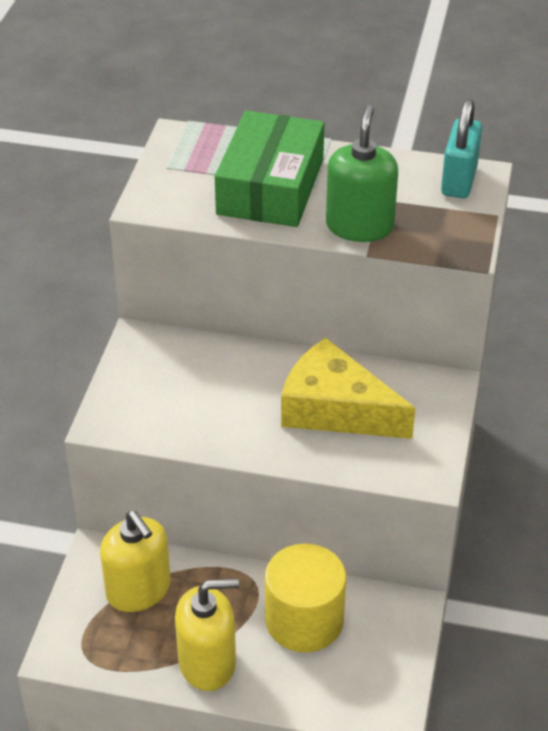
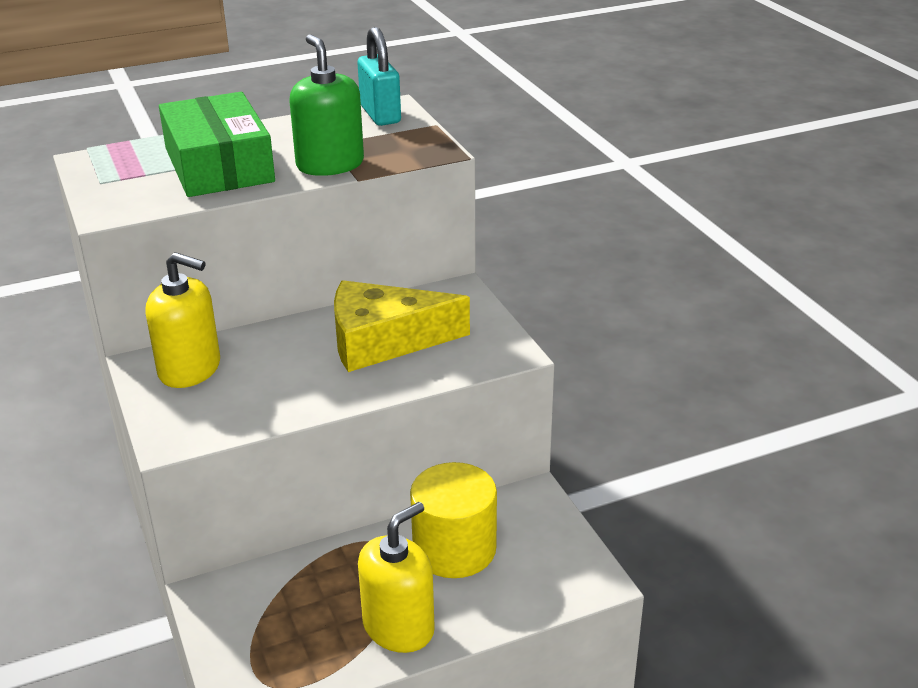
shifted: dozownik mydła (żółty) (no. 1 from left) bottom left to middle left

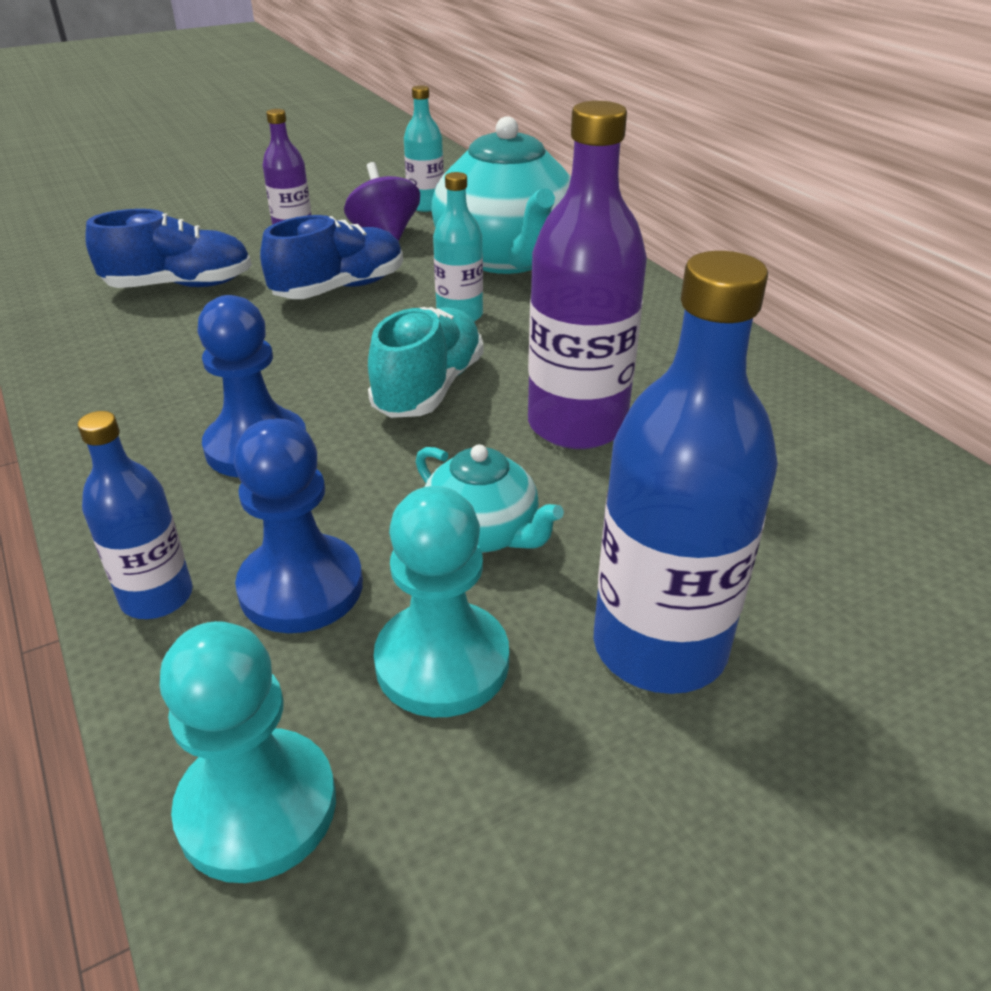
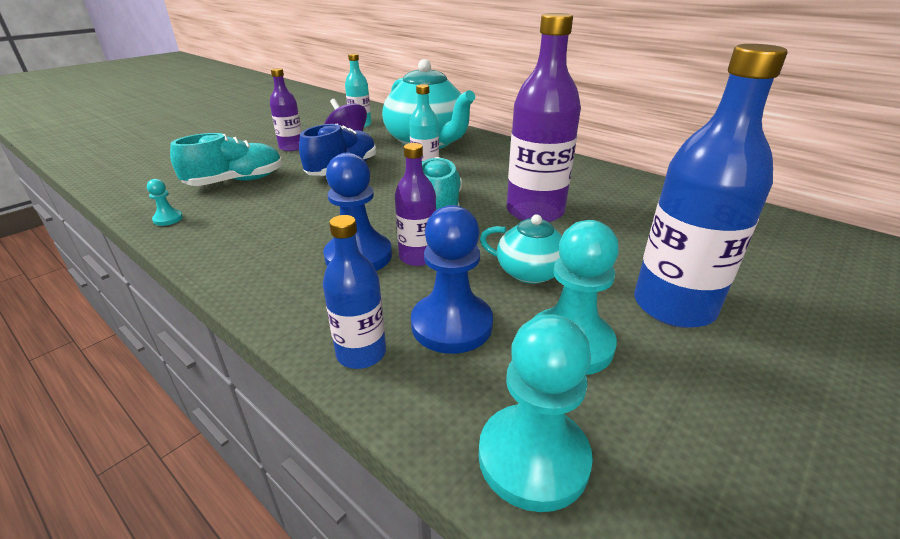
new: pionek (turkusowy) (no. 1 from left) middle left; butelka (fioletowy) (no. 2 from left) centre
repainted: but (niebieski) (no. 1 from left) top left to but (turkusowy) (no. 1 from left) top left

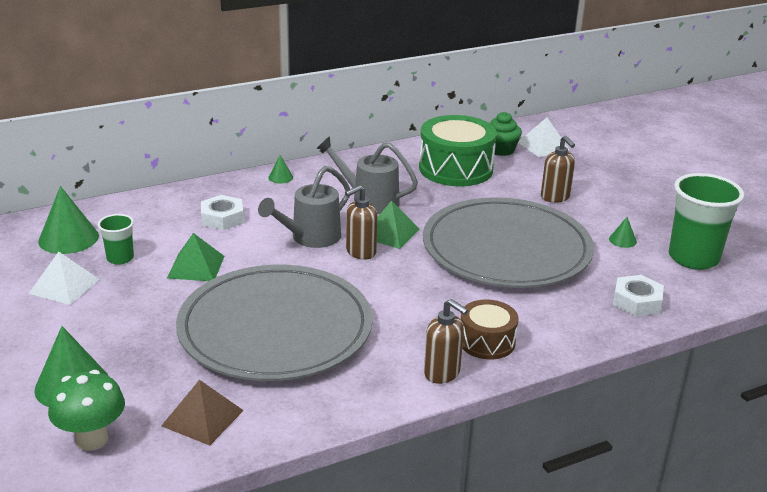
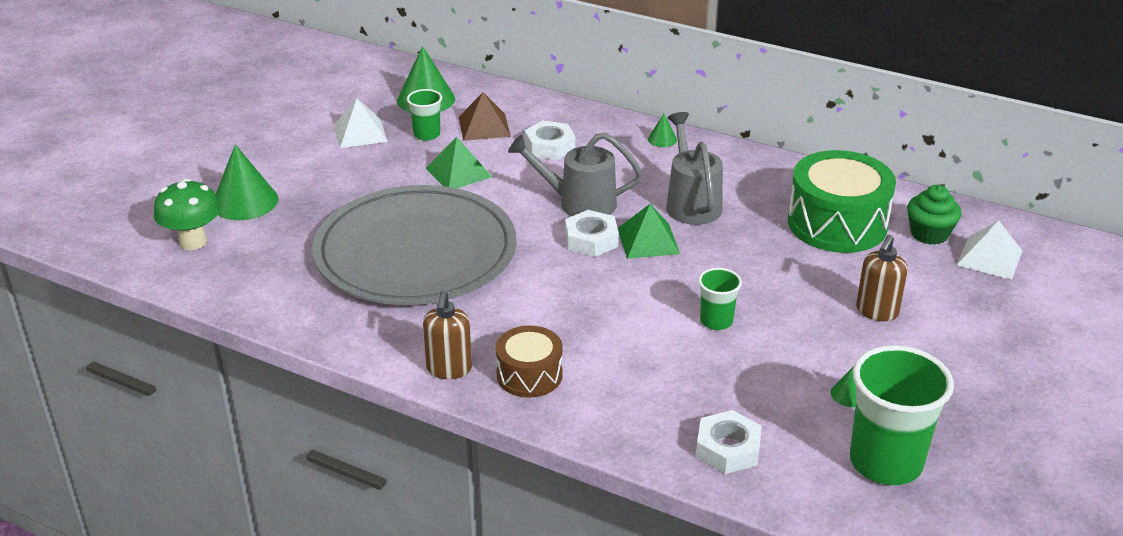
shifted: piramida (brązowy) bottom left to top centre
swapped: dozownik mydła (brązowy) (no. 1 from left) centre to nakrętka (biały) (no. 2 from left) centre; talerz (szary) (no. 2 from left) centre to szklanka (zielony) (no. 2 from left) centre

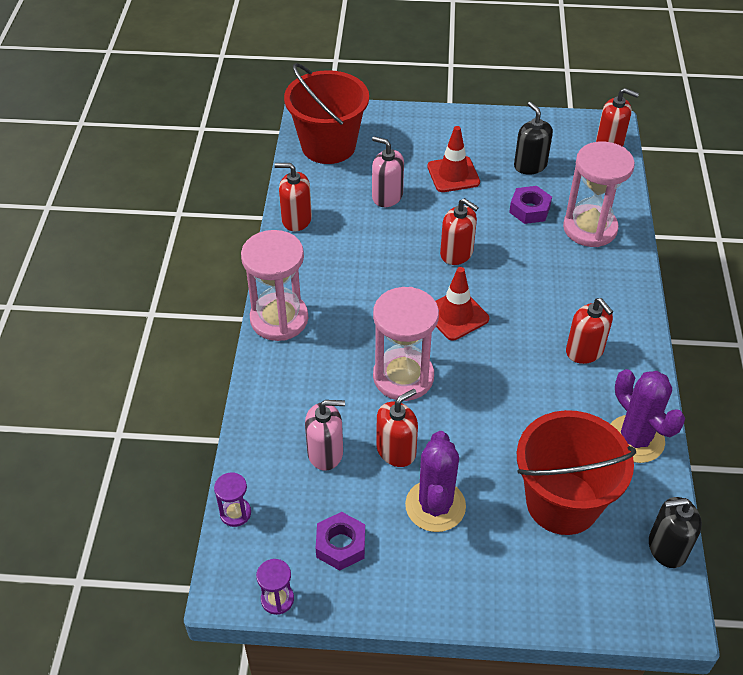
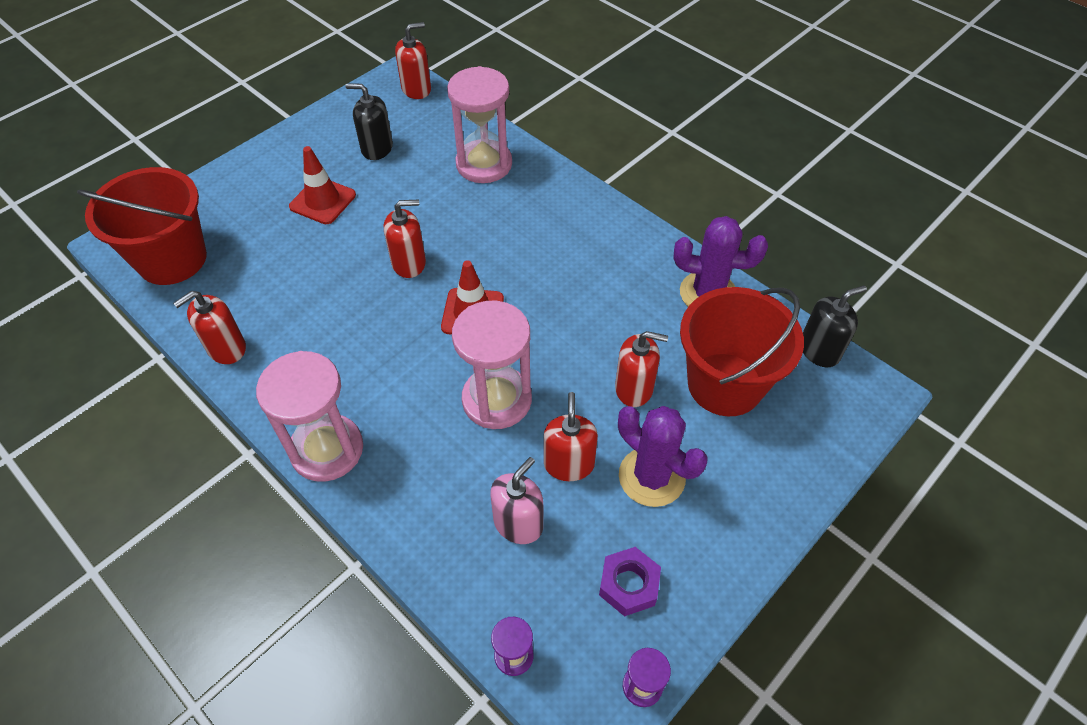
gone: dozownik mydła (różowy) (no. 2 from left) top centre; nakrętka (fioletowy) (no. 2 from left) top right
shifted: dozownik mydła (czerwony) (no. 4 from left in the first image) middle right to dozownik mydła (czerwony) (no. 5 from left) centre
rotated: dozownik mydła (czarny) (no. 2 from left) bottom right = middle right 150 degrees counterclockwise

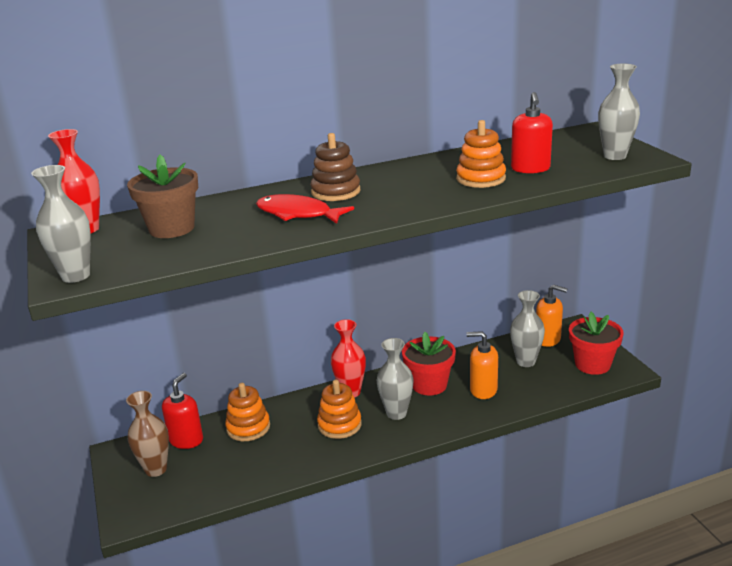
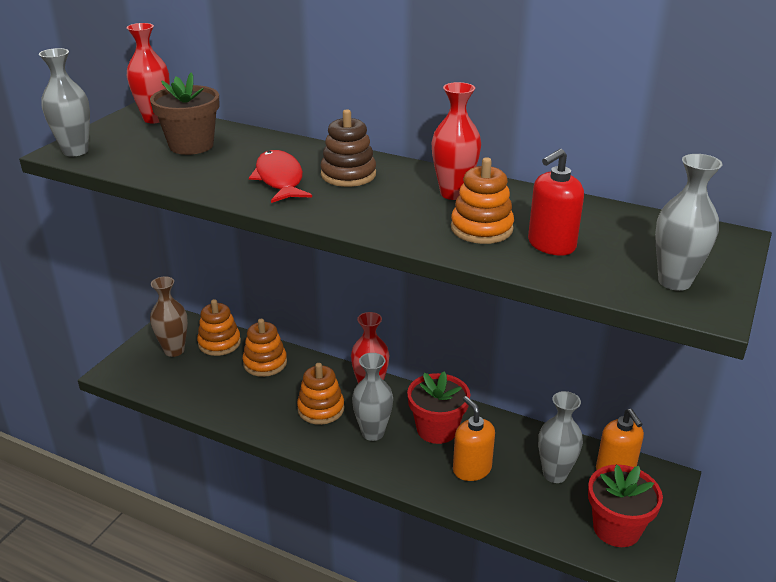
new: wazon (czerwony) (no. 3 from left) top centre
swapped: dozownik mydła (czerwony) (no. 1 from left) bottom left to zabawka nakładanka (pomarańczowy) (no. 1 from left) middle left

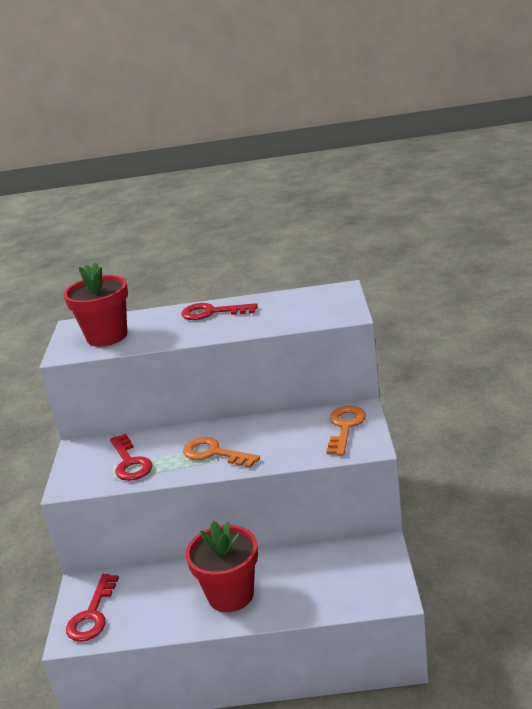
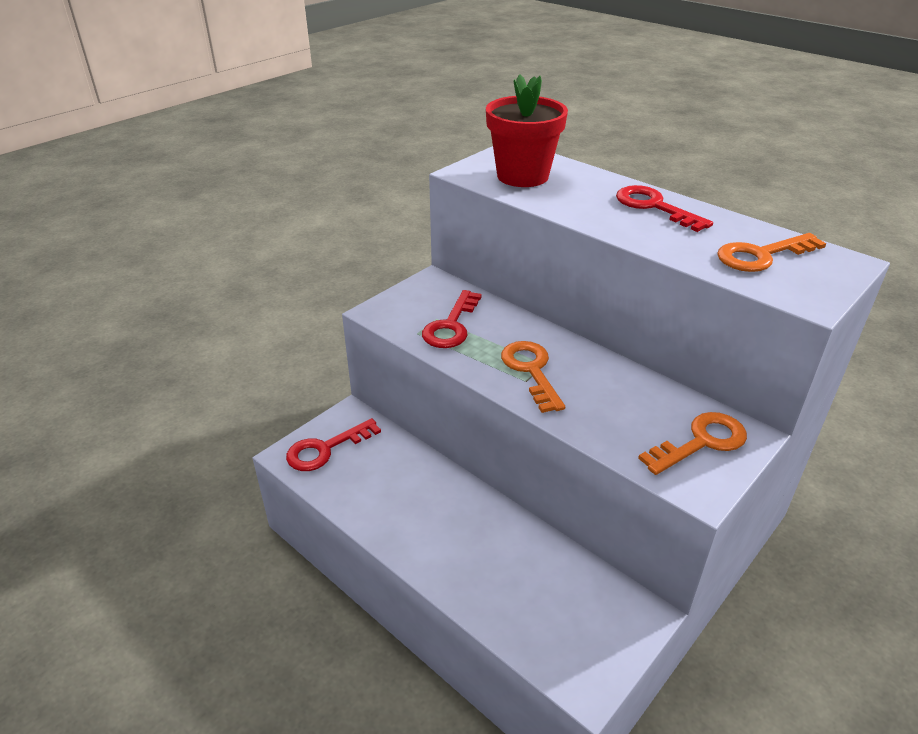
gone: doniczka (czerwony) (no. 2 from left) bottom centre
new: klucz (pomarańczowy) (no. 3 from left) middle right

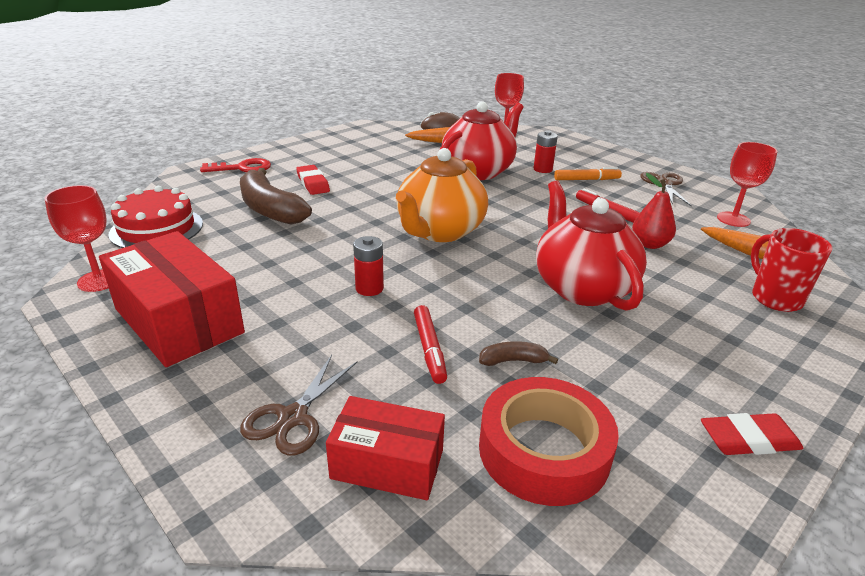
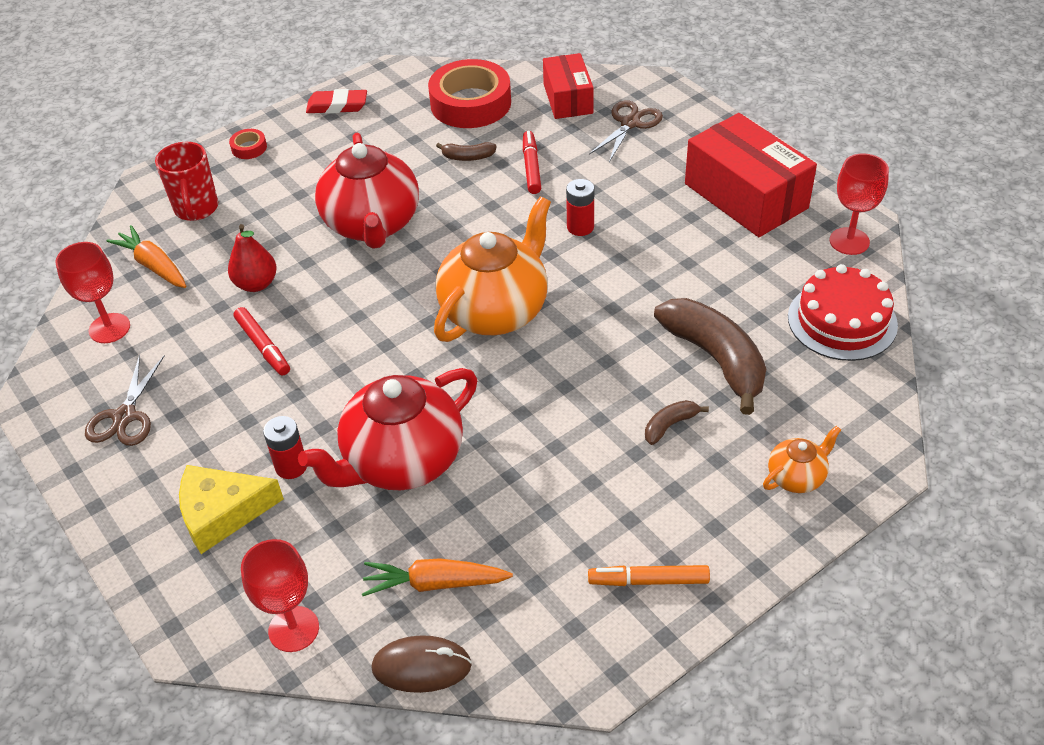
new: ser (żółty) bottom left; taśma klejąca (czerwony) (no. 1 from left) top left
shifted: flamaster (pomarańczowy) top right to bottom centre
swapped: klucz (czerwony) top left to imbryk (pomarańczowy) (no. 2 from left) middle right; gumka do mazania (czerwony) (no. 1 from left) top centre to banan (brązowy) (no. 2 from left) centre
rotated: pudełko (czerwony) (no. 2 from left in the first image) bottom centre = top centre 60 degrees clockwise

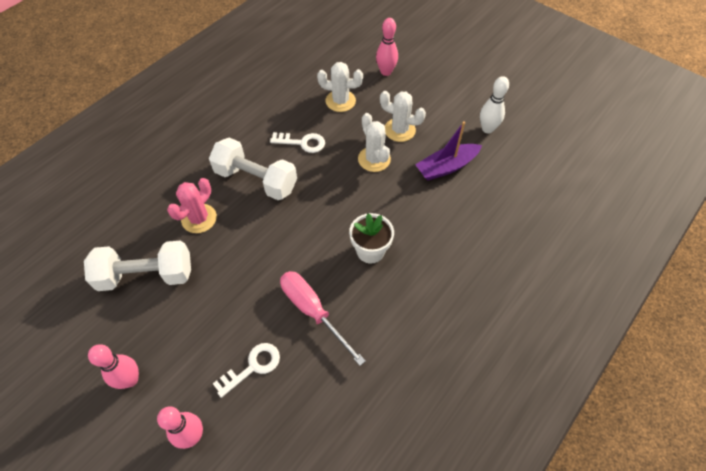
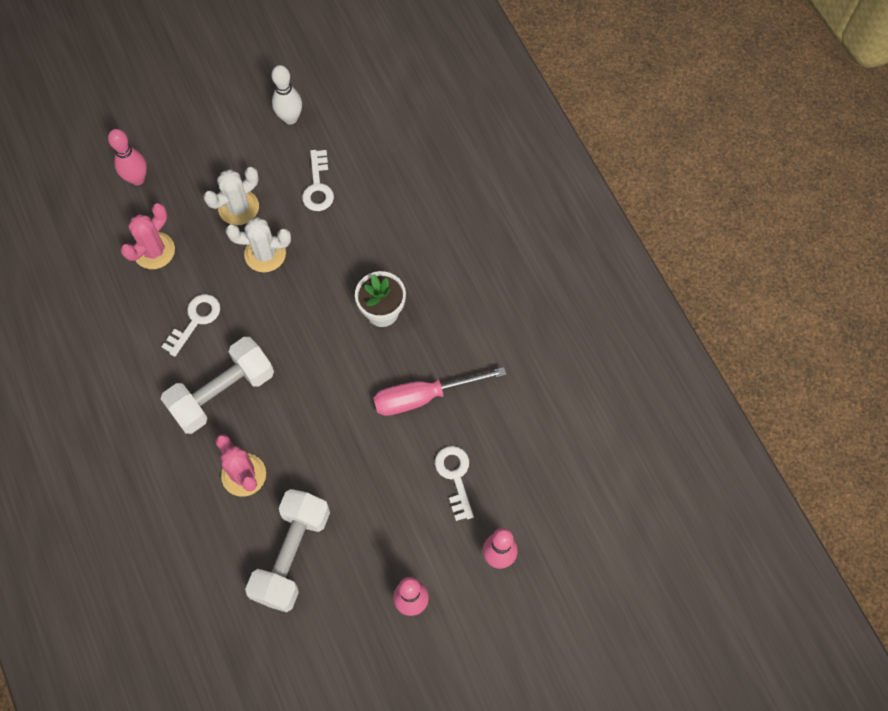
swapped: łódka (fioletowy) top centre to klucz (biały) (no. 2 from left) top centre
repainted: kaktus (biały) (no. 1 from left) top centre to kaktus (różowy) (no. 1 from left) top left

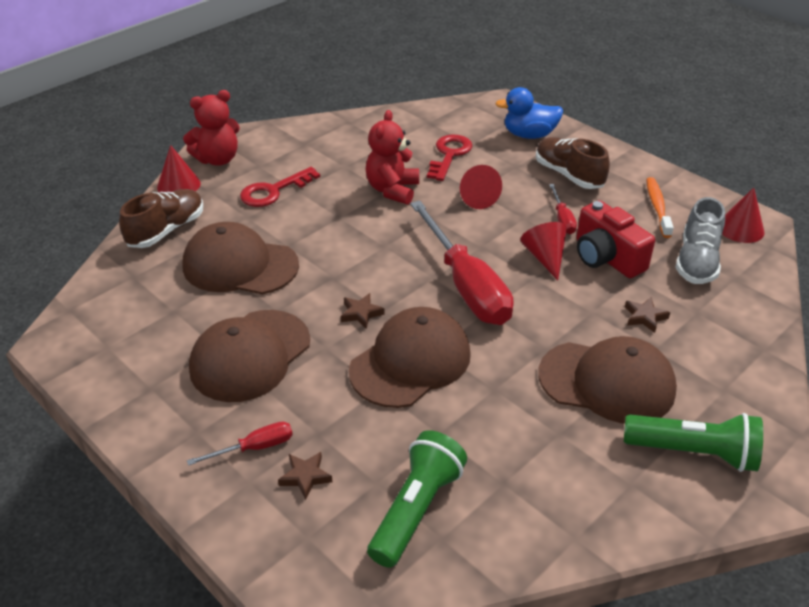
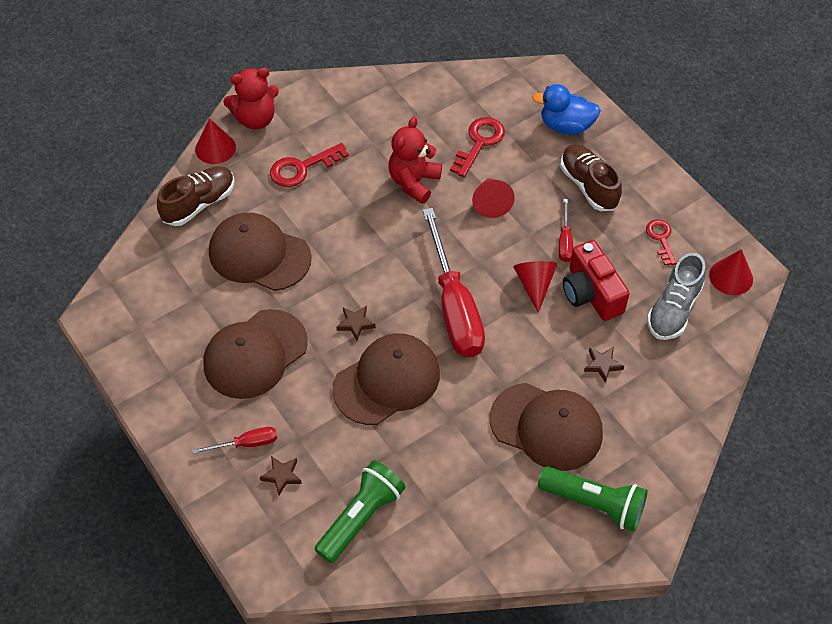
swapped: szczoteczka do zębów (pomarańczowy) middle right to klucz (czerwony) (no. 3 from left) middle right

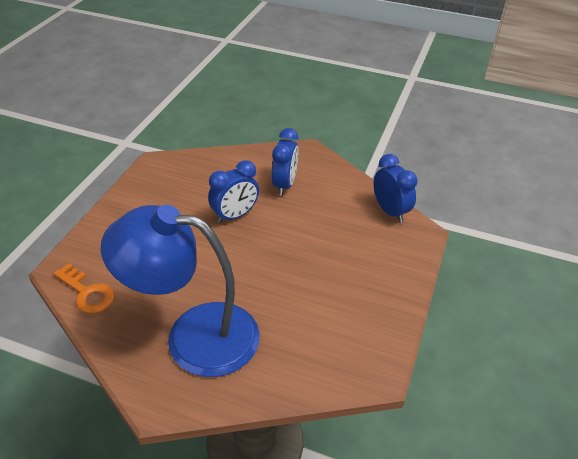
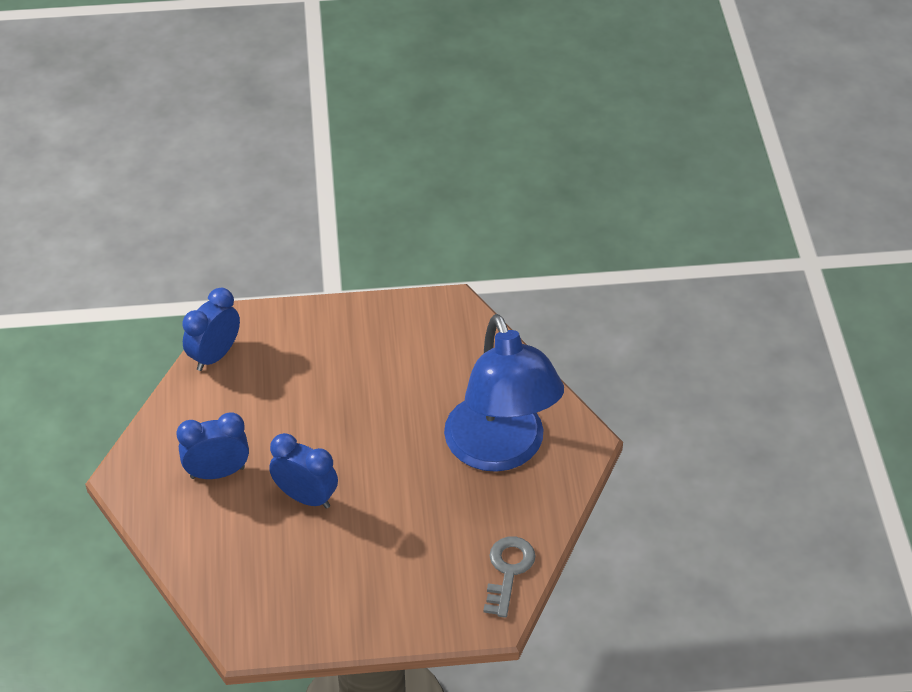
repainted: klucz (pomarańczowy) middle left to klucz (szary) bottom centre

